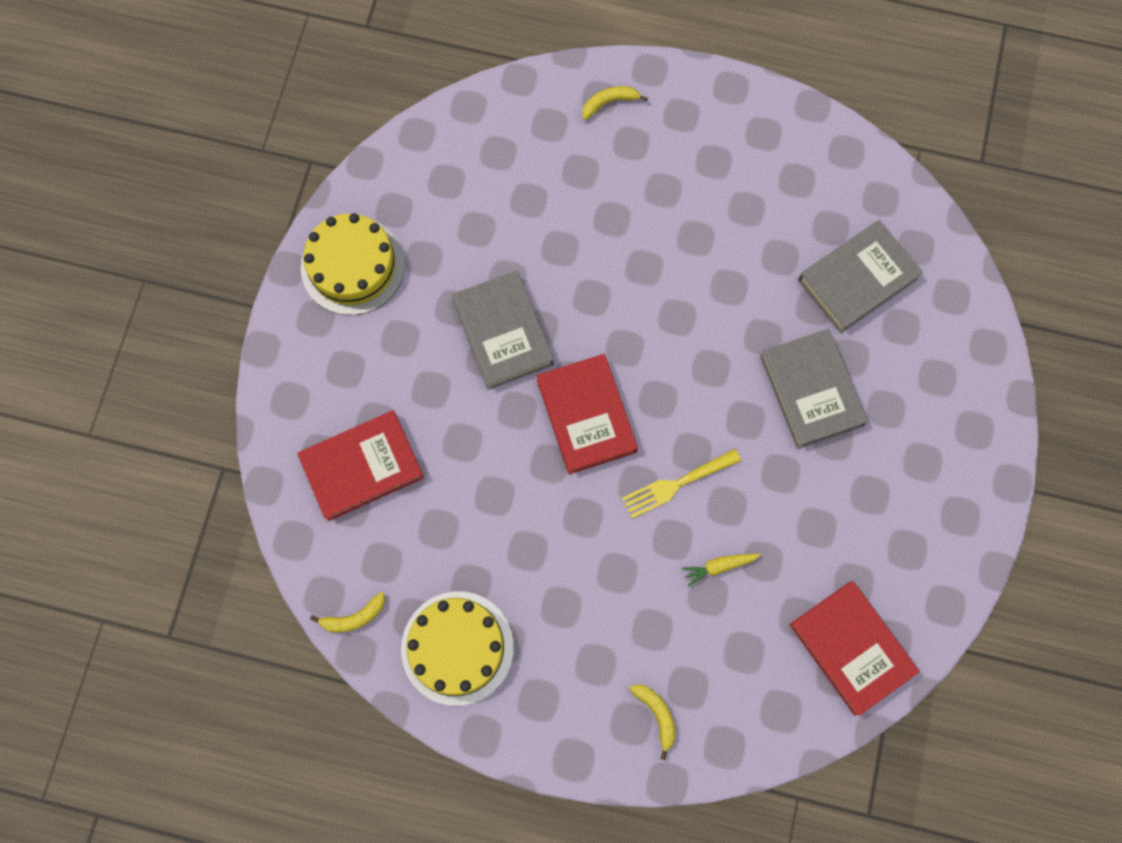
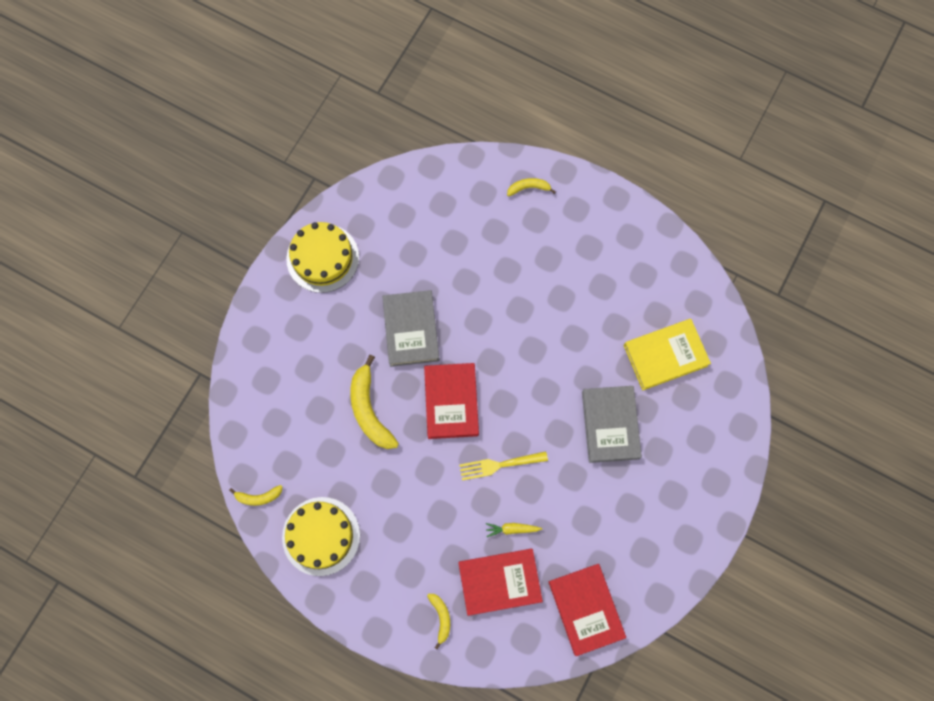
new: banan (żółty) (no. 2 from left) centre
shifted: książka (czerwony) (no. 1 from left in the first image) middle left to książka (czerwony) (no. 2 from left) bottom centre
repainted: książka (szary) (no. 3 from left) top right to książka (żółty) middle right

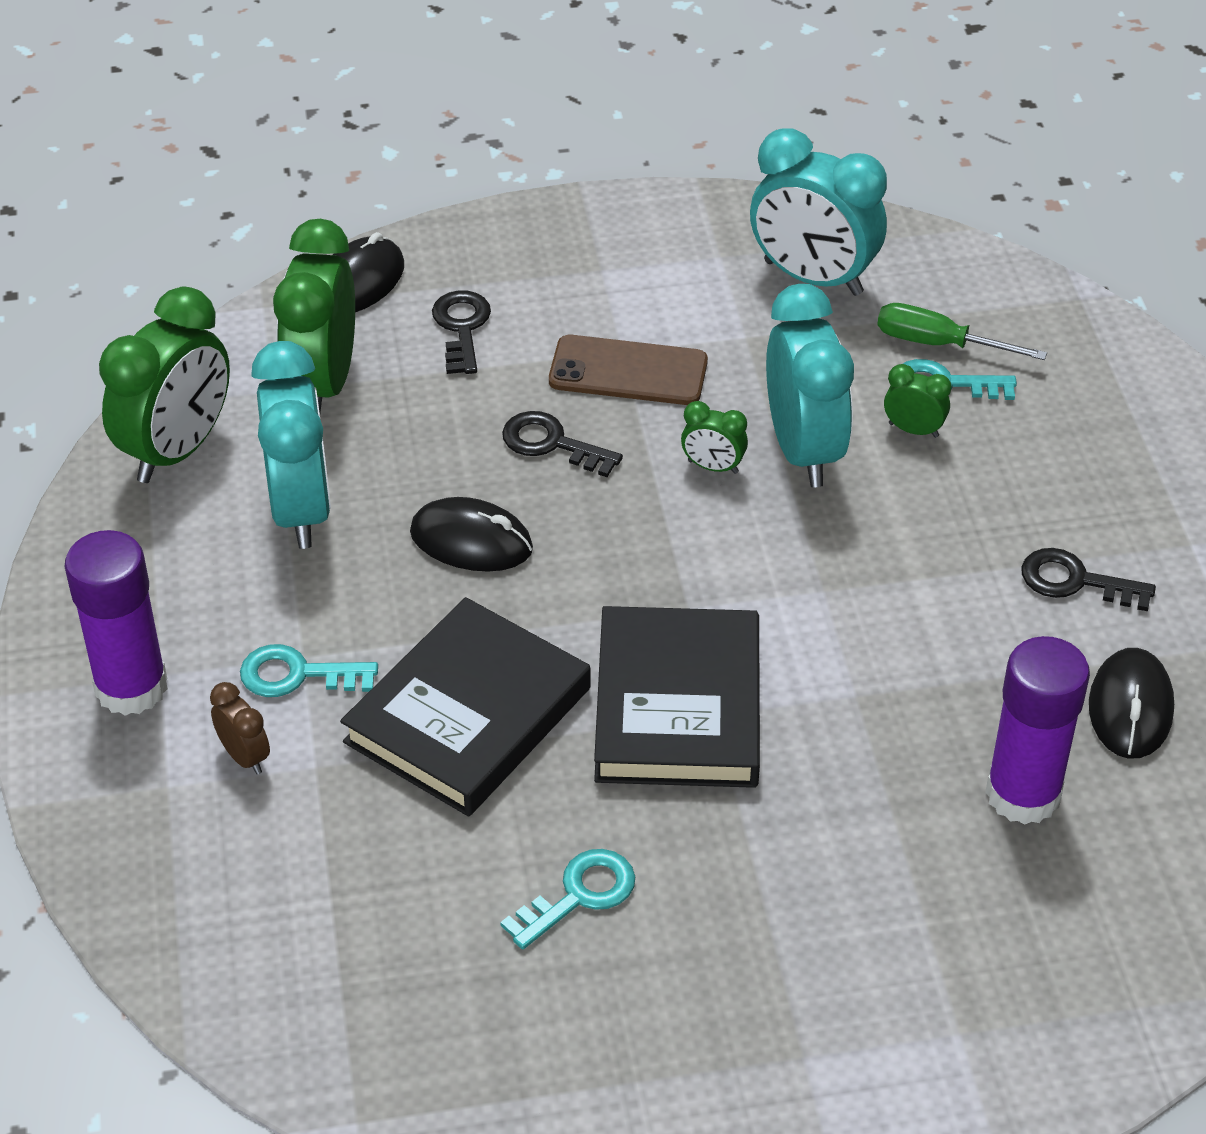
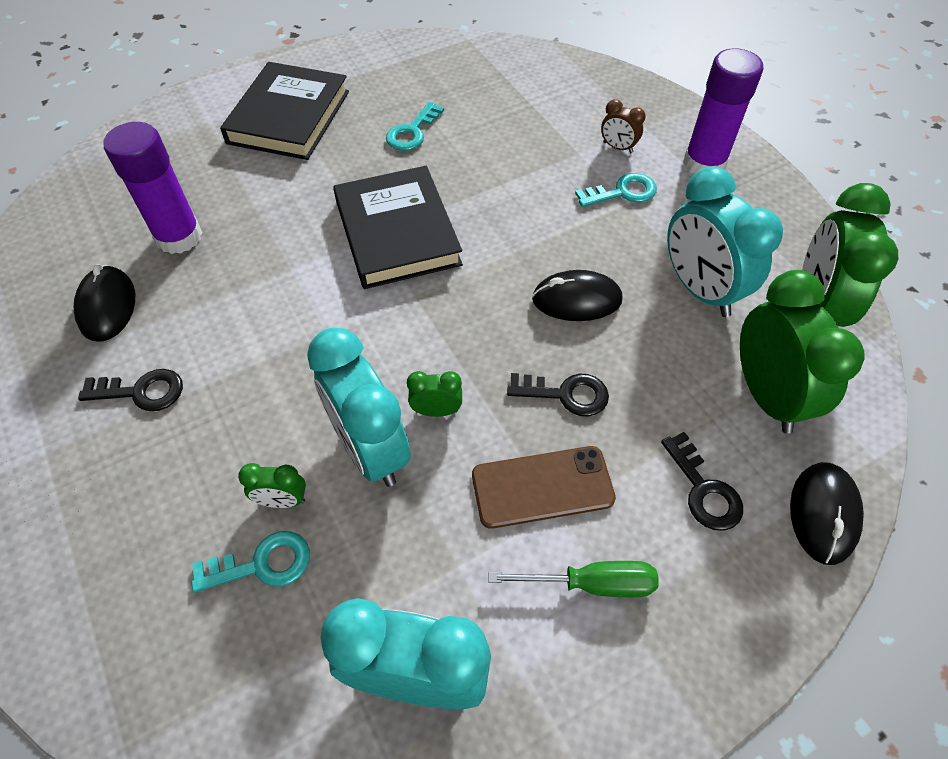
shifted: książka (czarny) (no. 1 from left) centre to top left; śrubokręt (zielony) top right to bottom centre

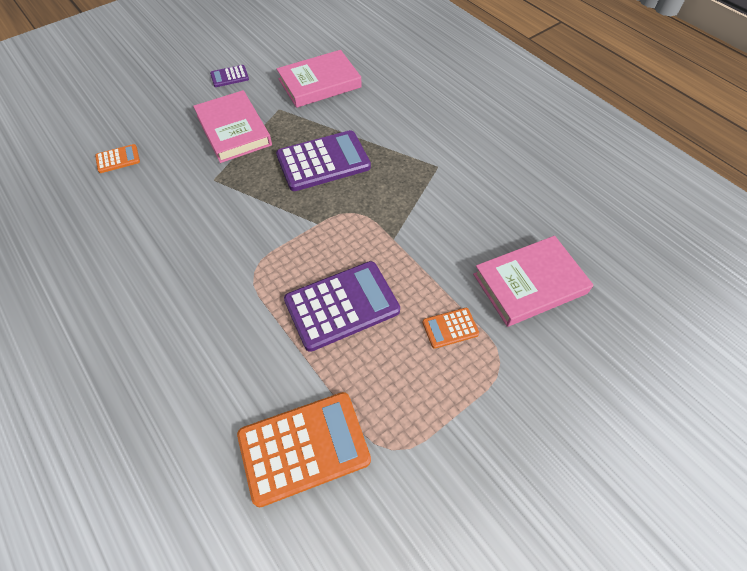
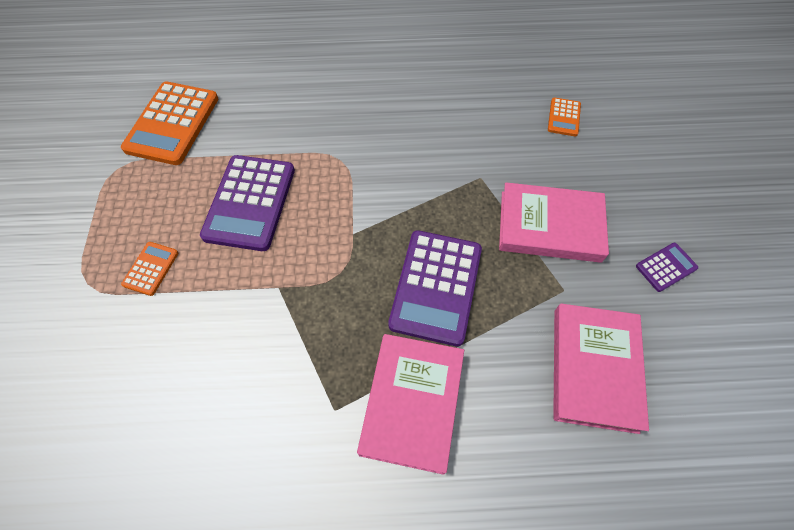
shifted: książka (różowy) (no. 3 from left in the first image) middle right to książka (różowy) (no. 1 from left) bottom centre
rotated: kalkulator (fioletowy) (no. 1 from left in the first image) top left = middle right 45 degrees clockwise

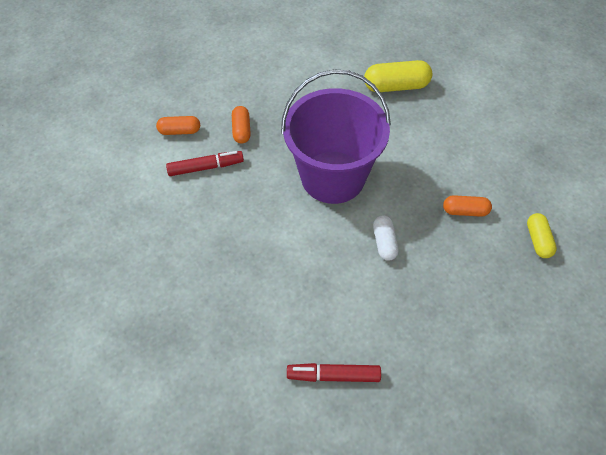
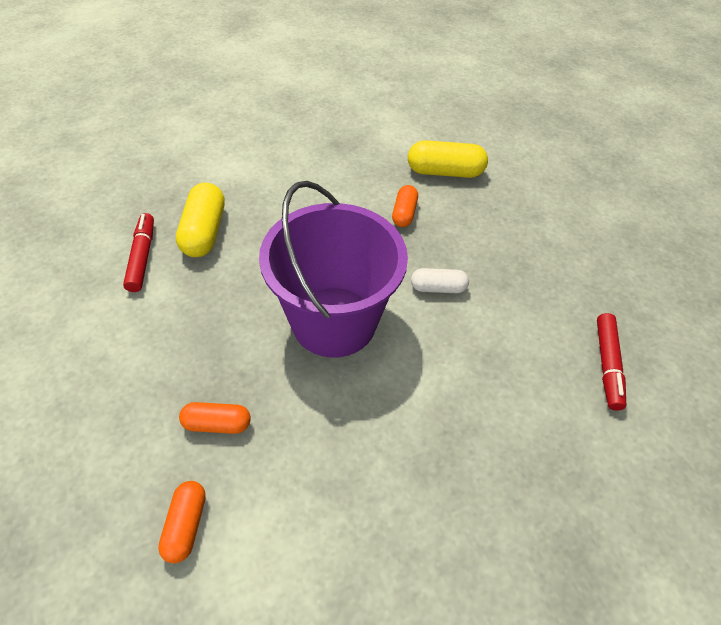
shifted: flamaster (czerwony) (no. 1 from left) centre to middle left
scaled: kapsułka (żółty) (no. 2 from left) middle right = top centre x1.64

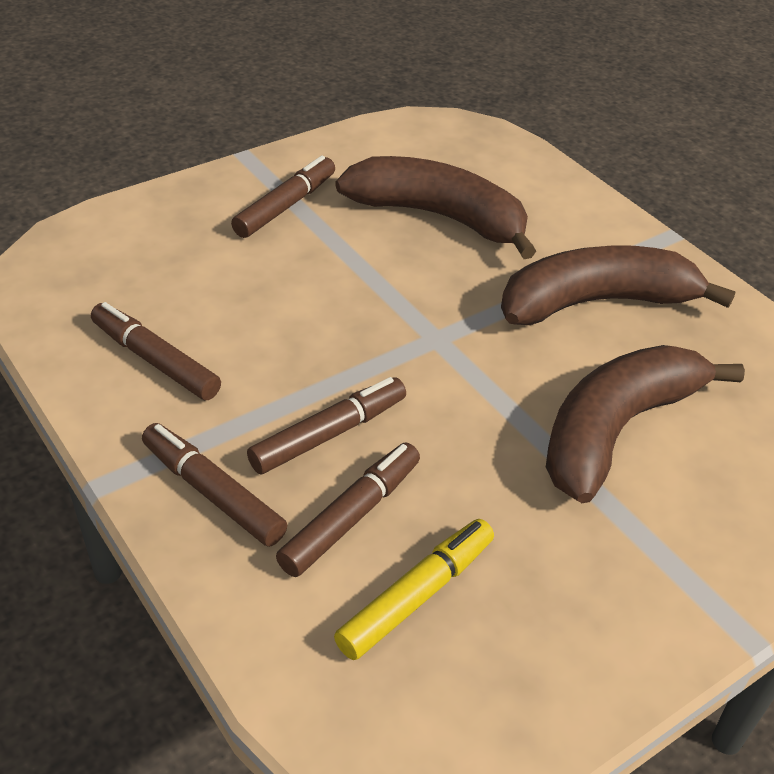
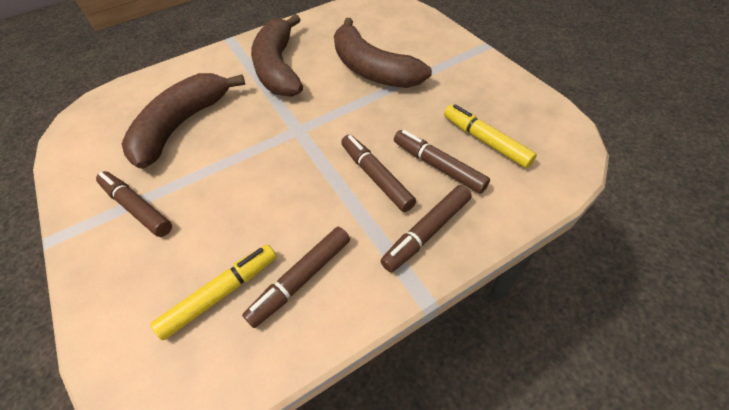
new: flamaster (żółty) (no. 1 from left) bottom left

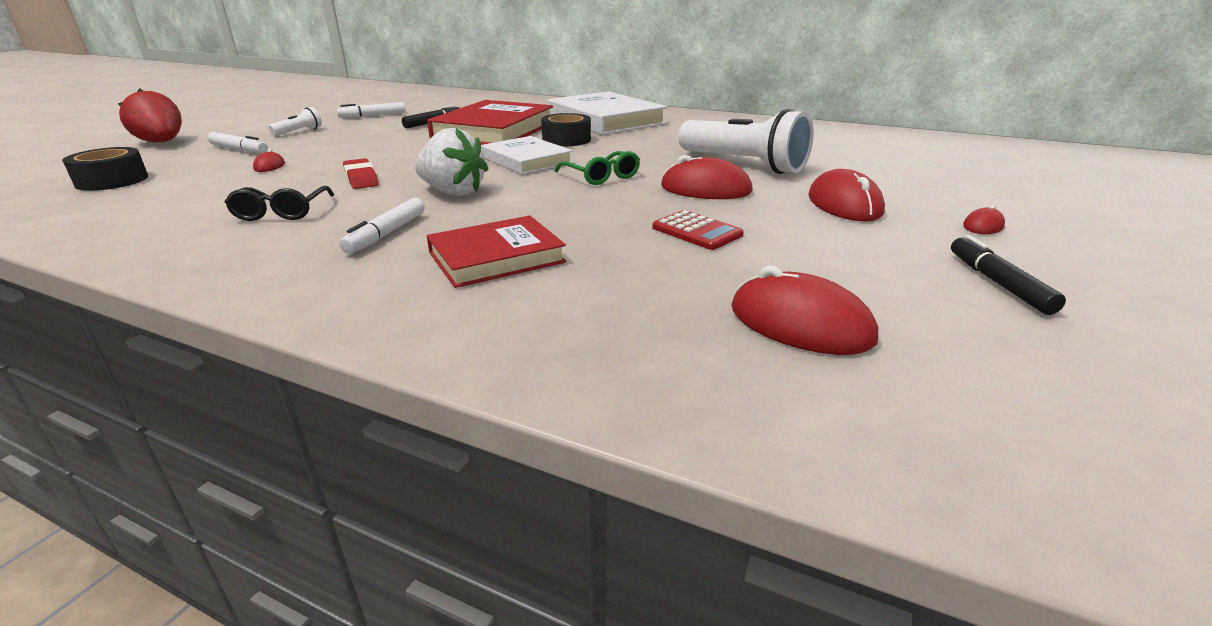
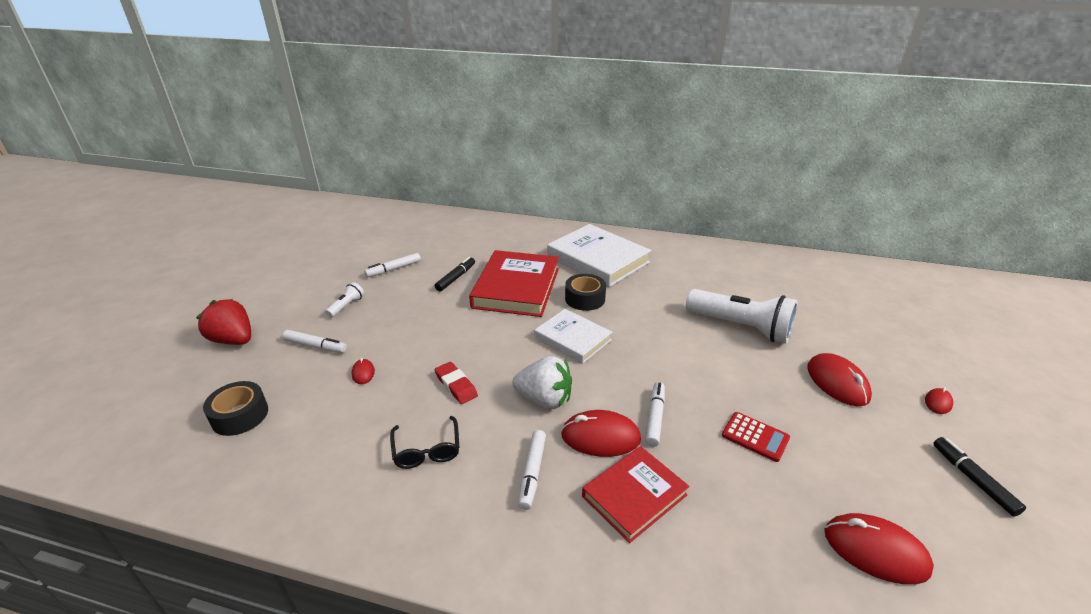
gone: okulary (zielony) top centre
new: flamaster (biały) (no. 4 from left) bottom centre
shifted: myszka (czerwony) (no. 2 from left) top centre to bottom centre

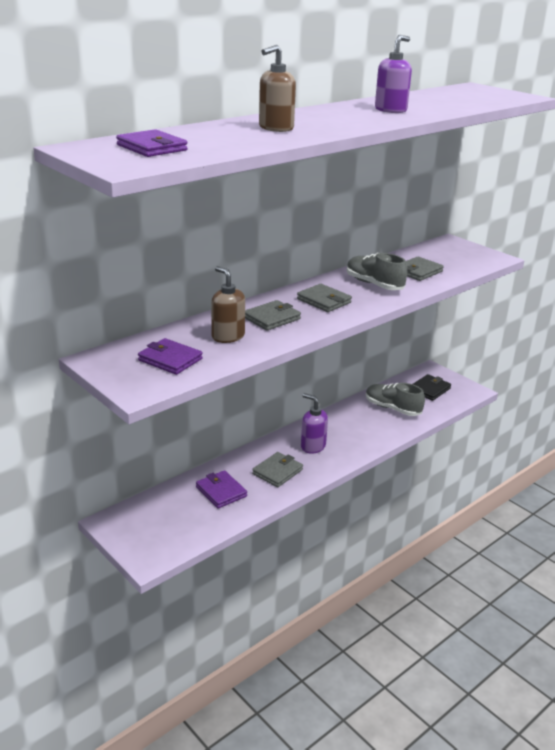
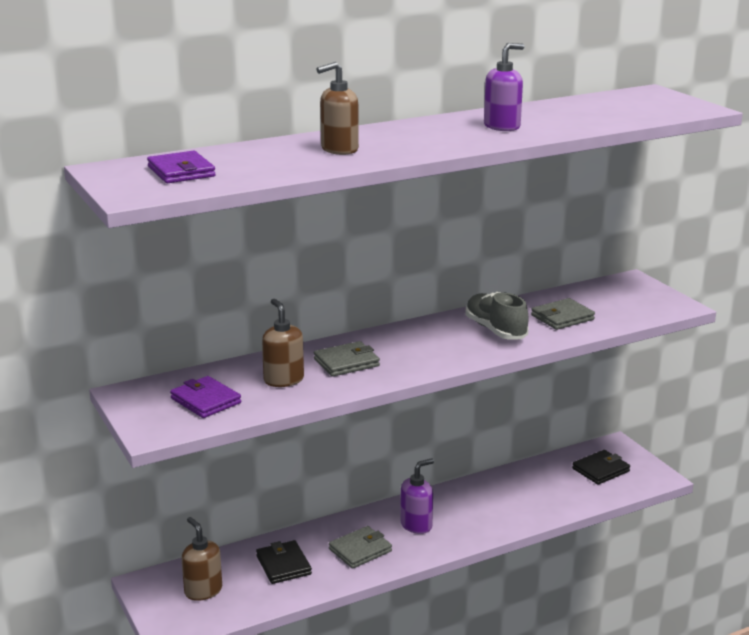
gone: portfel (szary) (no. 3 from left) centre; but (szary) (no. 2 from left) middle right
new: dozownik mydła (brązowy) (no. 1 from left) bottom left
repainted: portfel (fioletowy) (no. 3 from left) centre to portfel (czarny) (no. 1 from left) bottom centre
rotated: dozownik mydła (fioletowy) (no. 1 from left) centre = bottom centre 90 degrees clockwise

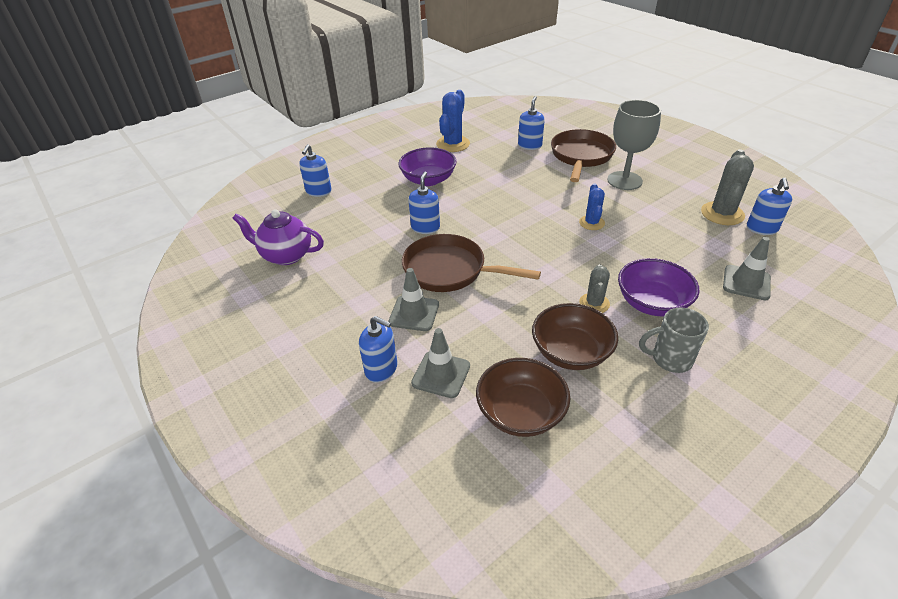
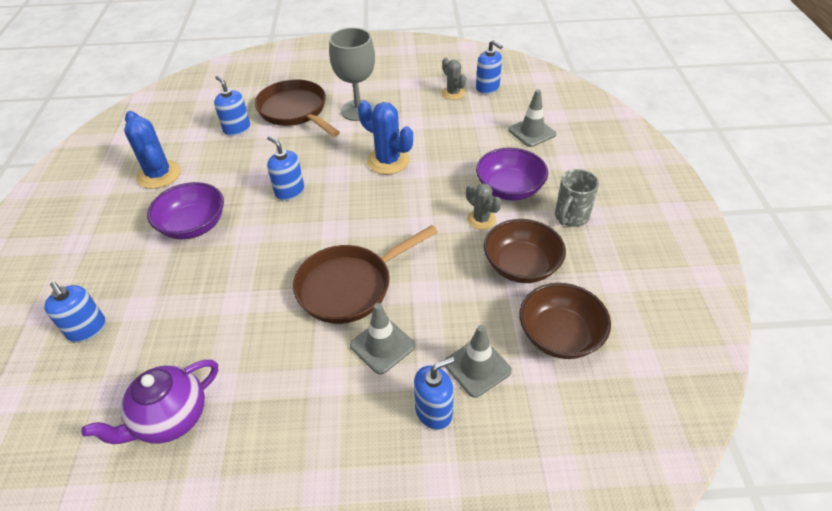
shifted: dozownik mydła (niebieski) (no. 3 from left) centre to top centre
scaled: kaktus (niebieski) (no. 2 from left) centre = top centre x1.63; kaktus (szary) (no. 2 from left in the first image) top right = top centre x0.61

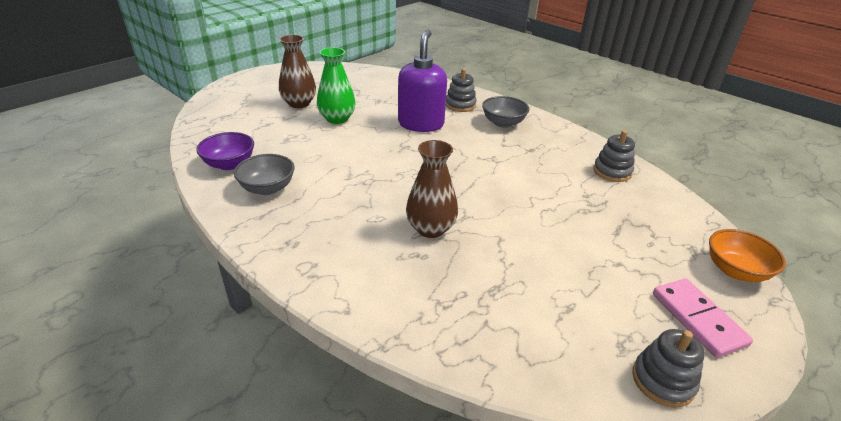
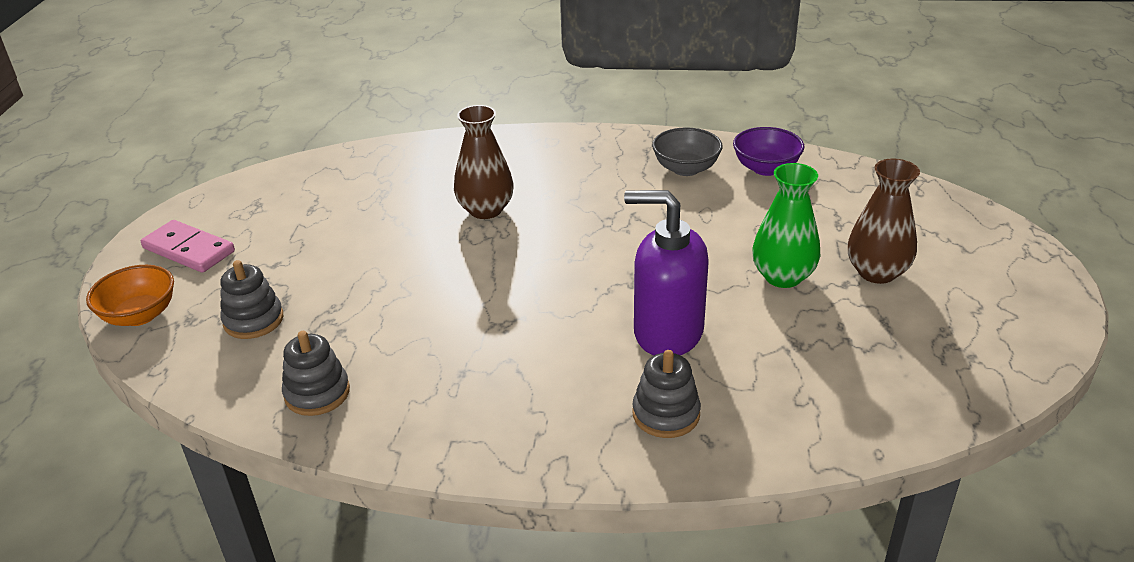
gone: miska (szary) (no. 2 from left) top centre
shifted: zabawka nakładanka (szary) (no. 3 from left in the first image) bottom right to zabawka nakładanka (szary) (no. 1 from left) middle left
rotated: dozownik mydła (fioletowy) top centre = centre 135 degrees clockwise

